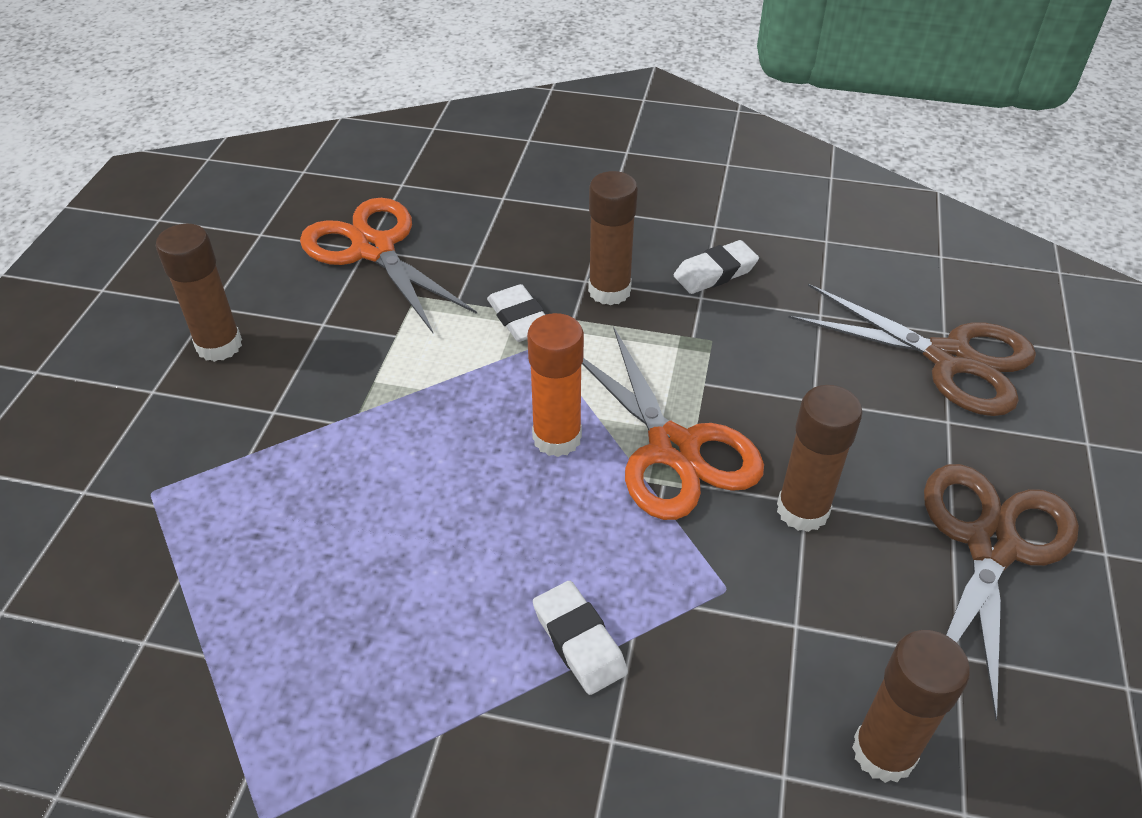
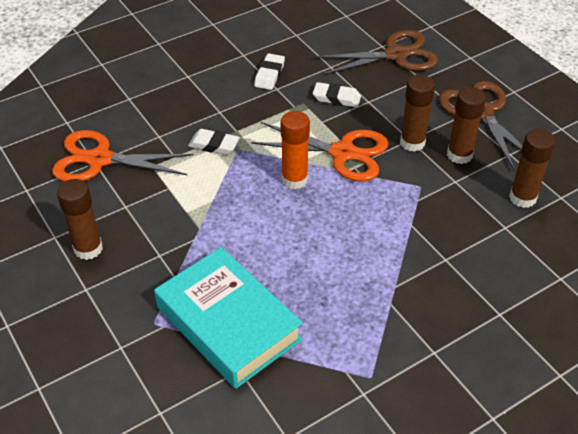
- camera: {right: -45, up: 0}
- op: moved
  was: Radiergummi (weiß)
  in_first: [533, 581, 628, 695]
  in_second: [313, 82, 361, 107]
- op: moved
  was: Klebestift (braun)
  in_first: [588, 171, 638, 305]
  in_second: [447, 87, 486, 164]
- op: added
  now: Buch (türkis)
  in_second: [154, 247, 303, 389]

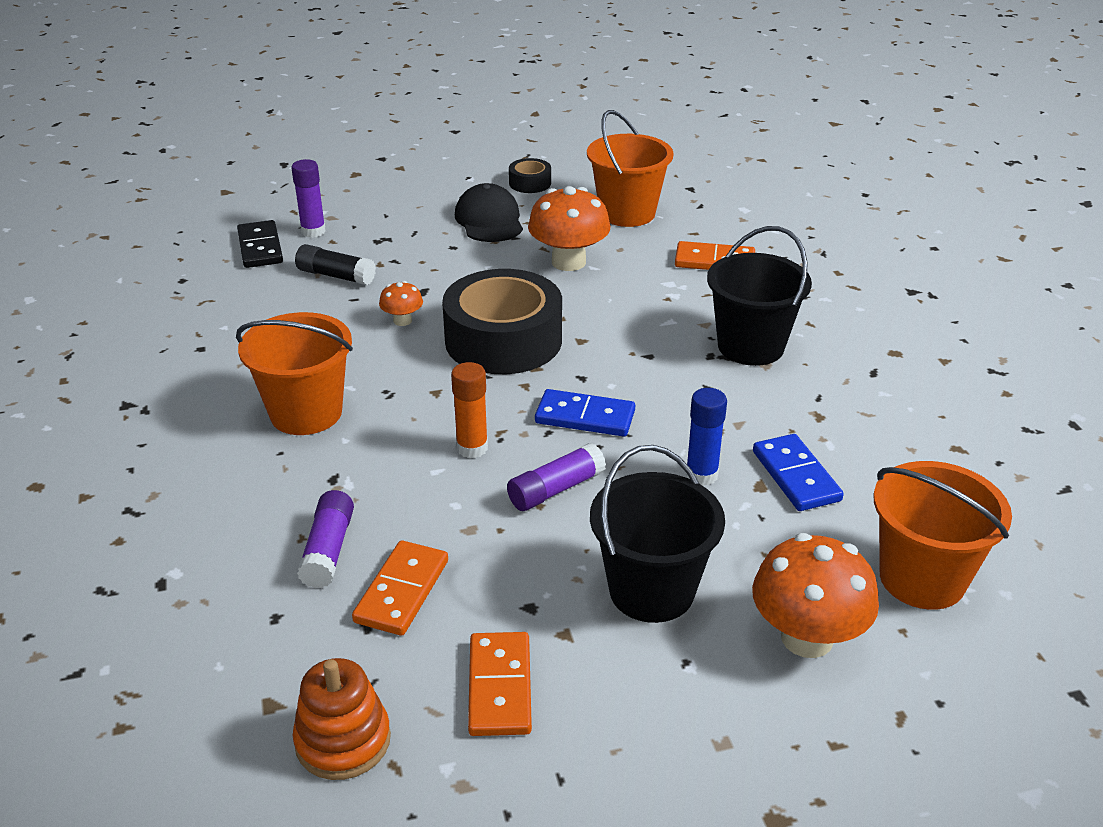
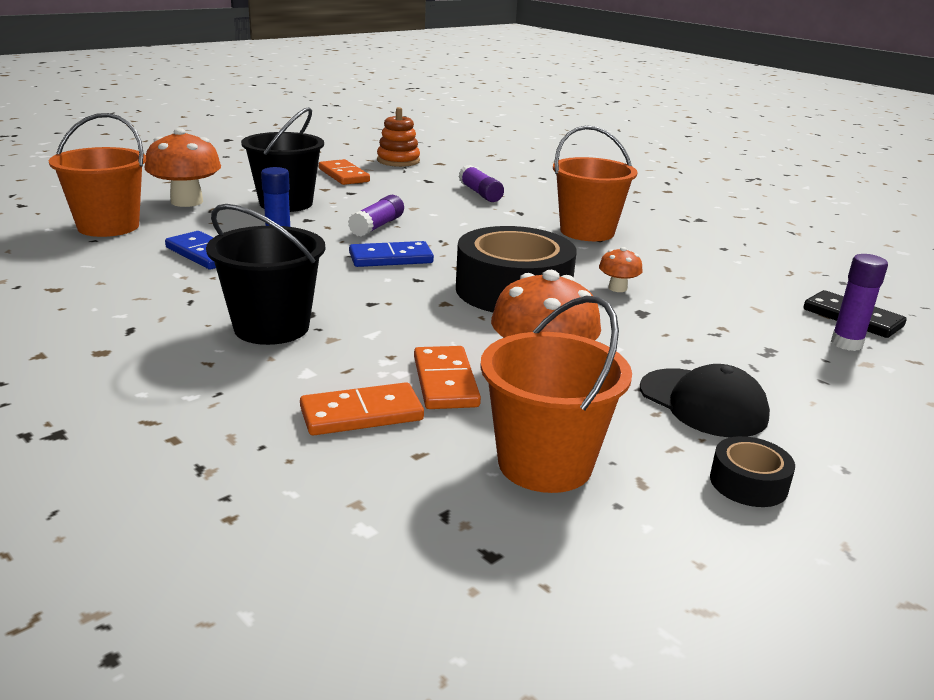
- camera: {right: 150, up: -10}
- op: removed
  was: Klebestift (schwarz)
  in_first: [295, 244, 376, 285]
- op: moved
  was: Dominostein (orange)
  in_first: [352, 540, 448, 636]
  in_second: [414, 346, 481, 409]
- op: removed
  was: Klebestift (orange)
  in_first: [451, 362, 488, 458]

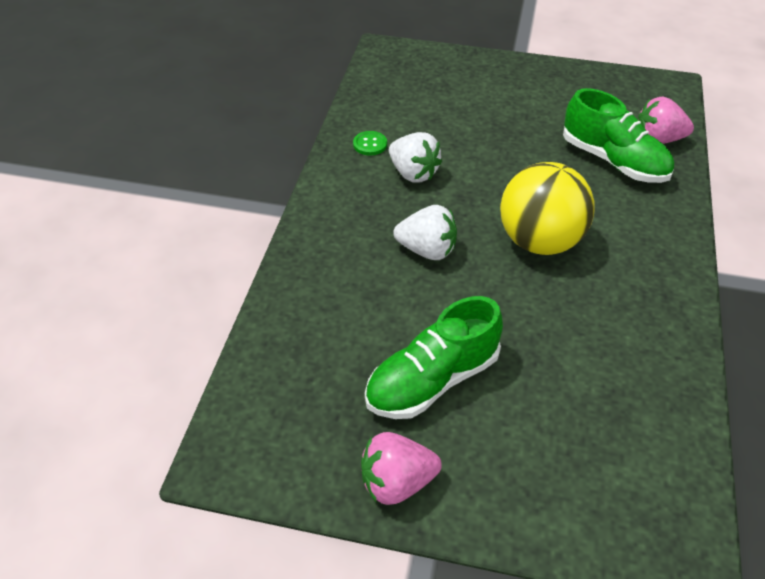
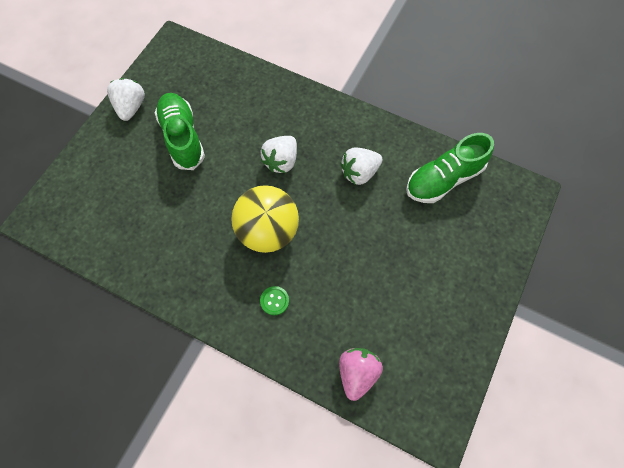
- camera: {right: 105, up: 20}
- op: moved
  was: Knopf (grün)
  in_first: [353, 131, 387, 156]
  in_second: [260, 286, 289, 315]
- op: recoloured
  was: Erdbeere (rosa)
  now: Erdbeere (weiß)
  in_first: [361, 432, 442, 505]
  in_second: [107, 78, 145, 121]
- op: moved
  was: Schuh (grün)
  in_first: [563, 88, 674, 183]
  in_second: [406, 133, 494, 203]

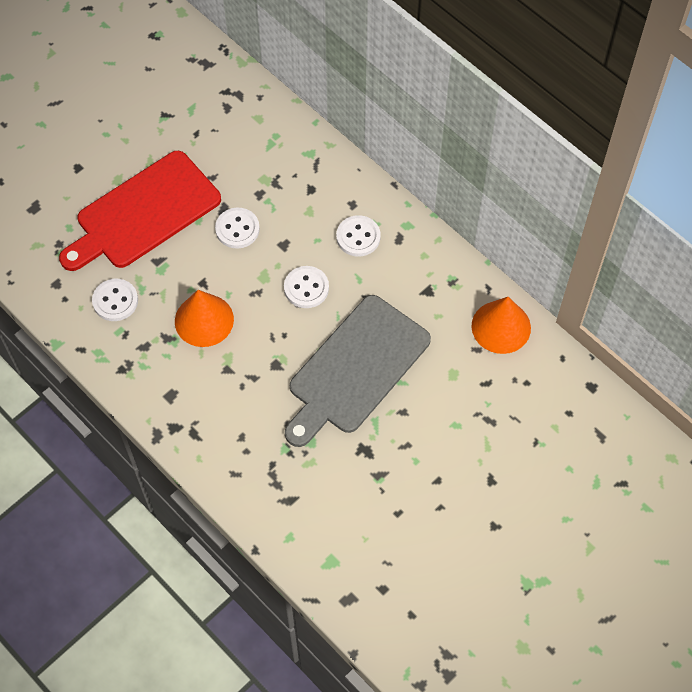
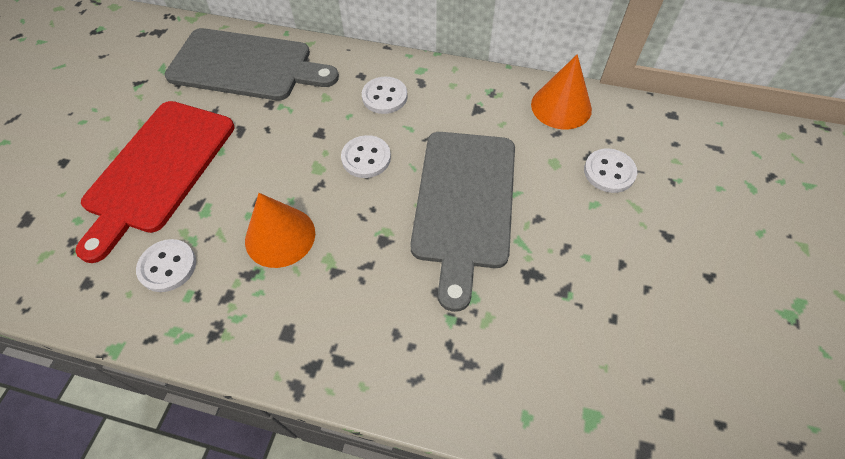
- camera: {right: -30, up: -5}
- op: moved
  was: Knopf (weiß)
  in_first: [215, 208, 260, 249]
  in_second: [584, 149, 637, 193]
- op: added
  now: Schneidebrett (grau)
  in_second: [165, 28, 339, 101]

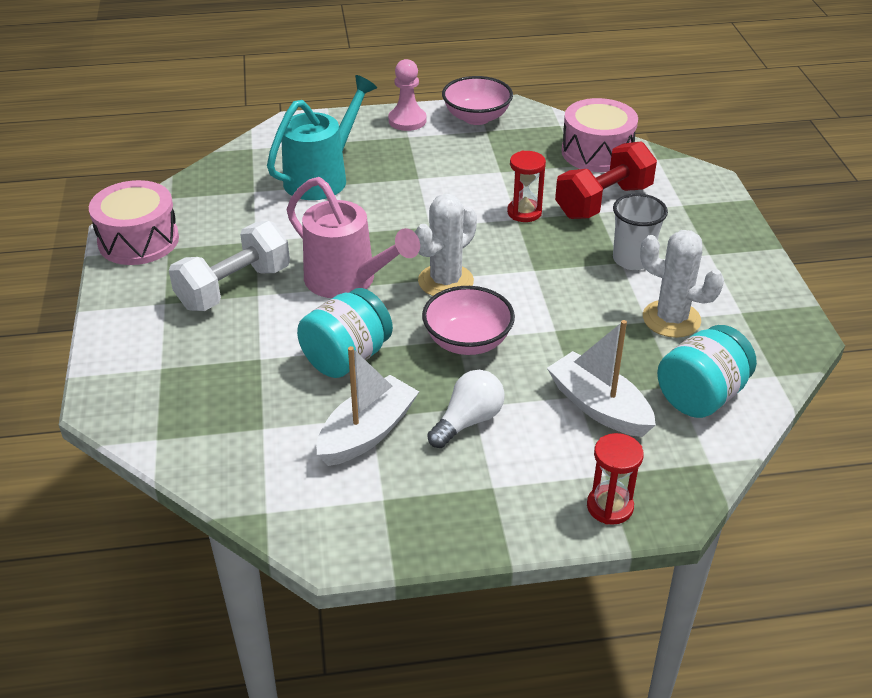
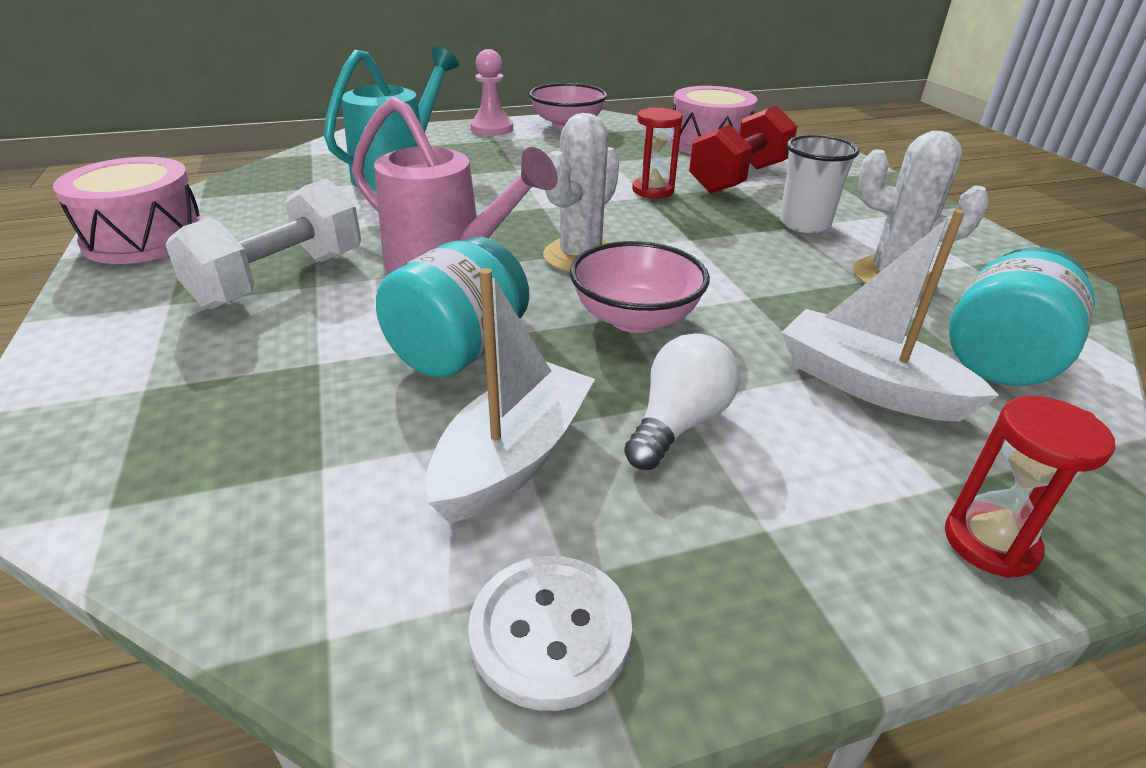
- camera: {right: -10, up: -5}
- op: added
  now: Knopf (weiß)
  in_second: [468, 556, 632, 711]

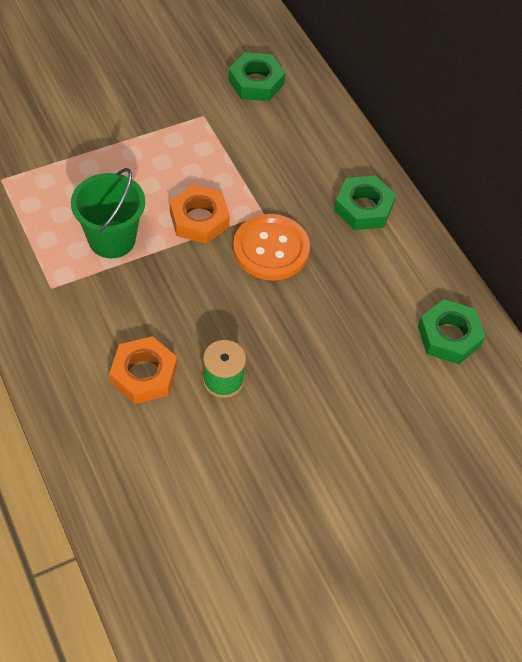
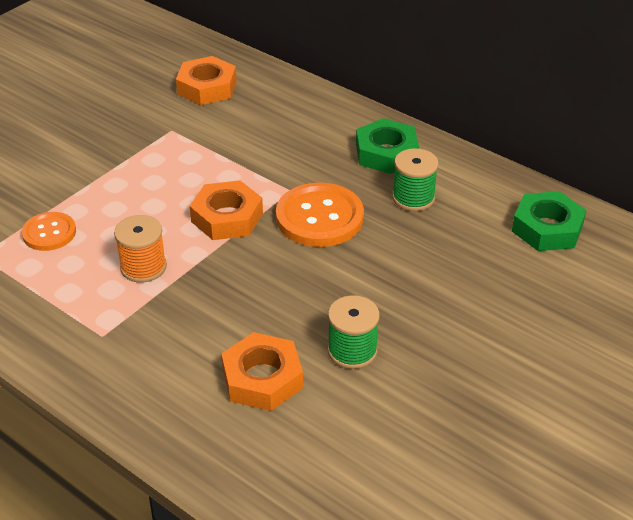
- camera: {right: -20, up: -15}
- op: replaced
  was: Eimer (grün)
  now: Garnrolle (orange)
  in_first: [71, 168, 145, 258]
  in_second: [114, 215, 167, 283]
- op: recoloured
  was: Sechskantmutter (grün)
  now: Sechskantmutter (orange)
  in_first: [228, 52, 285, 101]
  in_second: [176, 56, 237, 105]
- op: added
  now: Knopf (orange)
  in_second: [22, 212, 76, 251]
- op: added
  now: Garnrolle (grün)
  in_second: [392, 148, 438, 211]

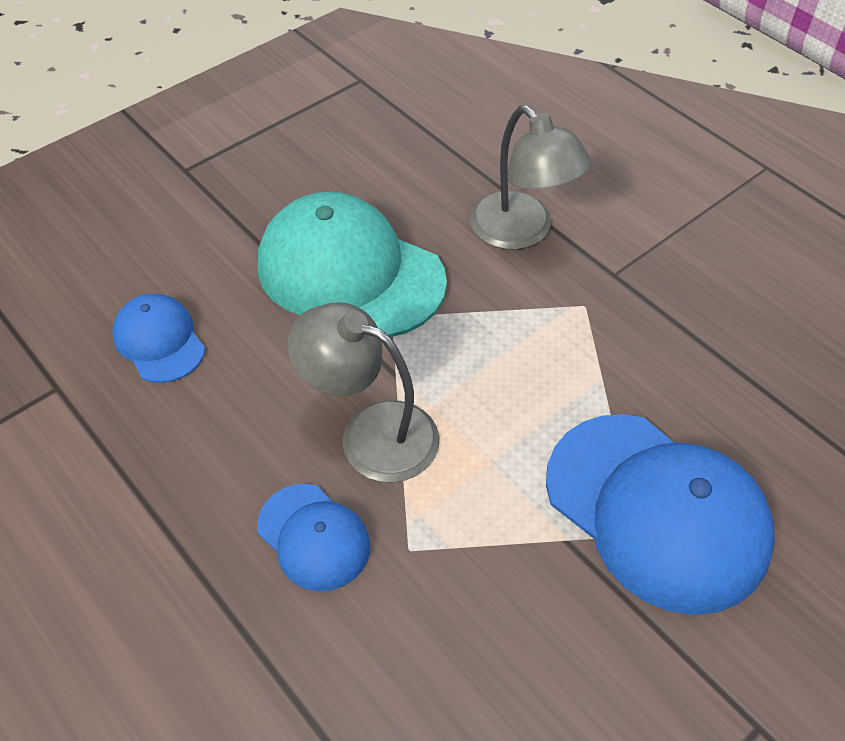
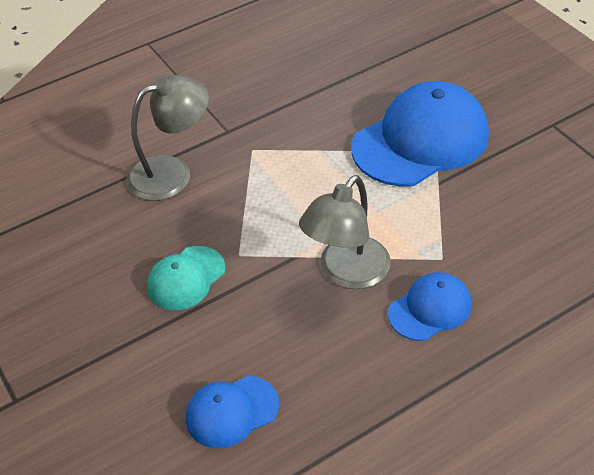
- camera: {right: -80, up: -5}
- op: resized
  was: Kappe (türkis)
  in_first: [258, 192, 447, 337]
  in_second: [147, 246, 226, 310]
  ratio: 0.52

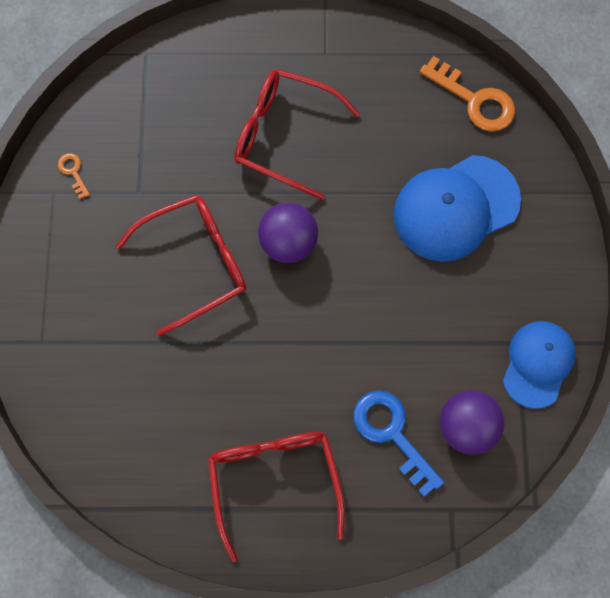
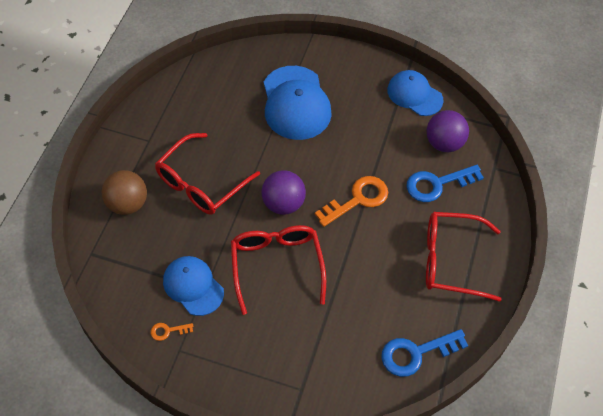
- camera: {right: -75, up: -15}
- op: moved
  was: Schlüssel (orange)
  in_first: [420, 56, 515, 132]
  in_second: [315, 176, 388, 227]
- op: added
  now: Ball (braun)
  in_second: [101, 170, 147, 215]
- op: added
  now: Kappe (blau)
  in_second: [163, 256, 224, 316]
- op: added
  now: Schlüssel (blau)
  in_second: [381, 329, 468, 377]

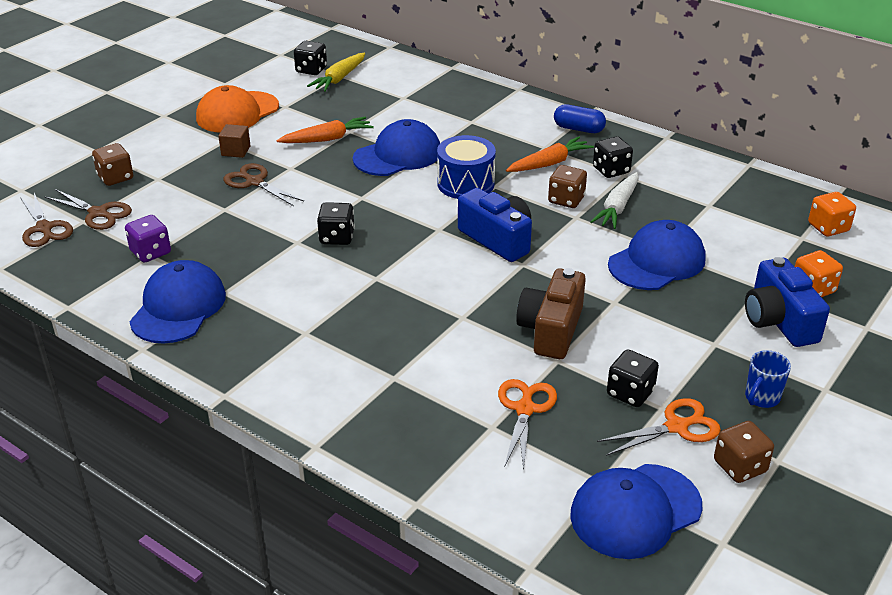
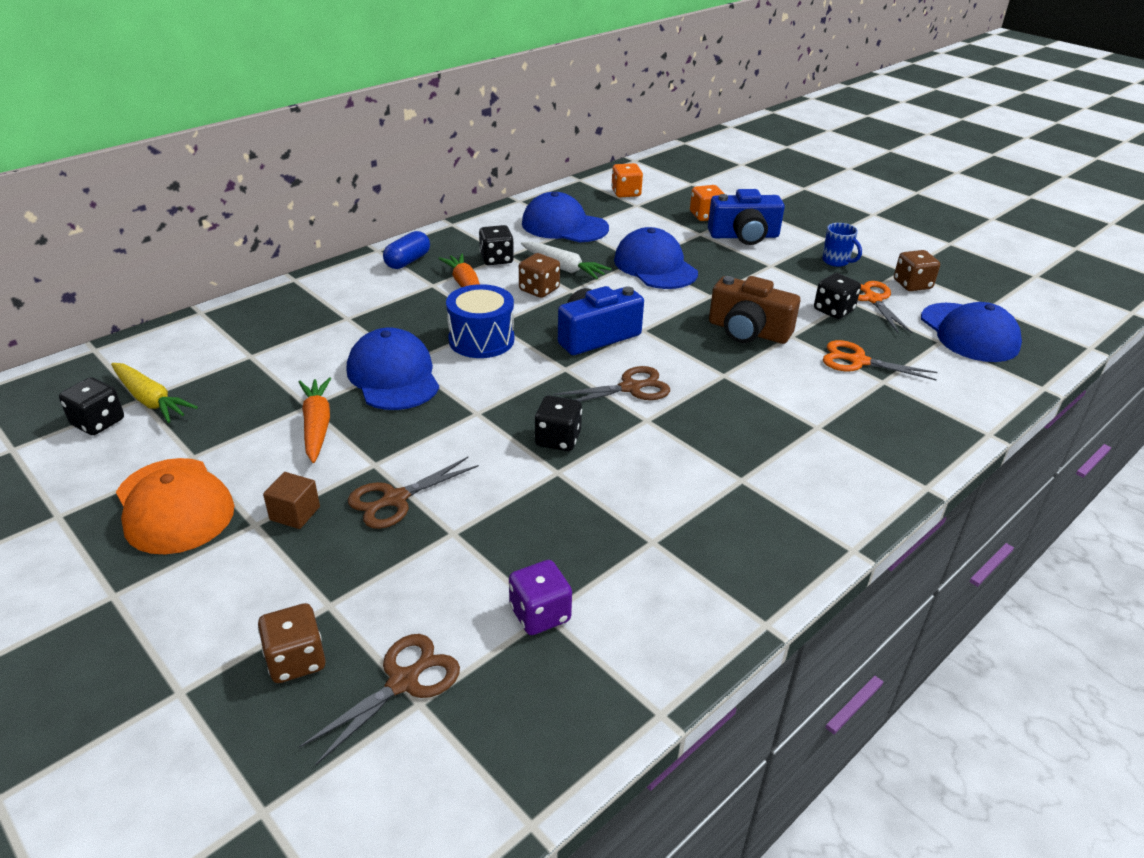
- camera: {right: -80, up: 0}
- op: moved
  was: Schere (braun)
  in_first: [20, 193, 73, 247]
  in_second: [553, 366, 670, 402]
- op: moved
  was: Kappe (blau)
  in_first: [129, 260, 226, 344]
  in_second: [522, 192, 609, 242]

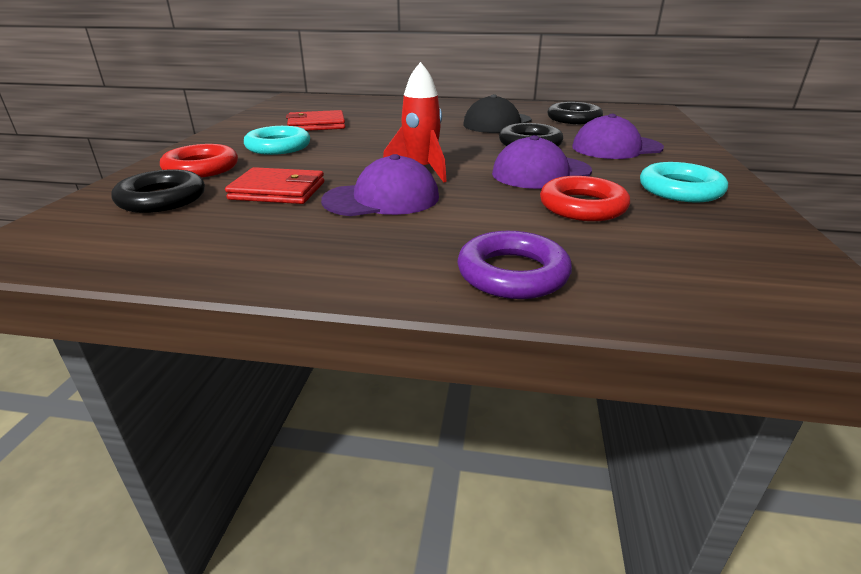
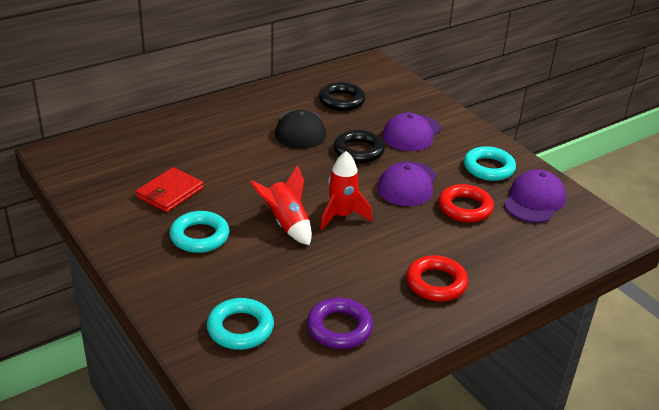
- camera: {right: -45, up: 5}
- op: recoloured
  was: Ring (schwarz)
  now: Ring (türkis)
  in_first: [111, 169, 205, 213]
  in_second: [207, 298, 274, 350]
- op: moved
  was: Ring (rot)
  in_first: [160, 144, 238, 178]
  in_second: [406, 255, 468, 301]
- op: removed
  was: Geldbörse (rot)
  in_first: [225, 167, 324, 204]
- op: moved
  was: Kappe (lila)
  in_first: [321, 154, 439, 216]
  in_second: [504, 169, 566, 223]
- op: moved
  was: Ring (lila)
  in_first: [458, 231, 572, 299]
  in_second: [307, 298, 373, 349]
- op: added
  now: Rakete (rot)
  in_second: [250, 165, 312, 245]

